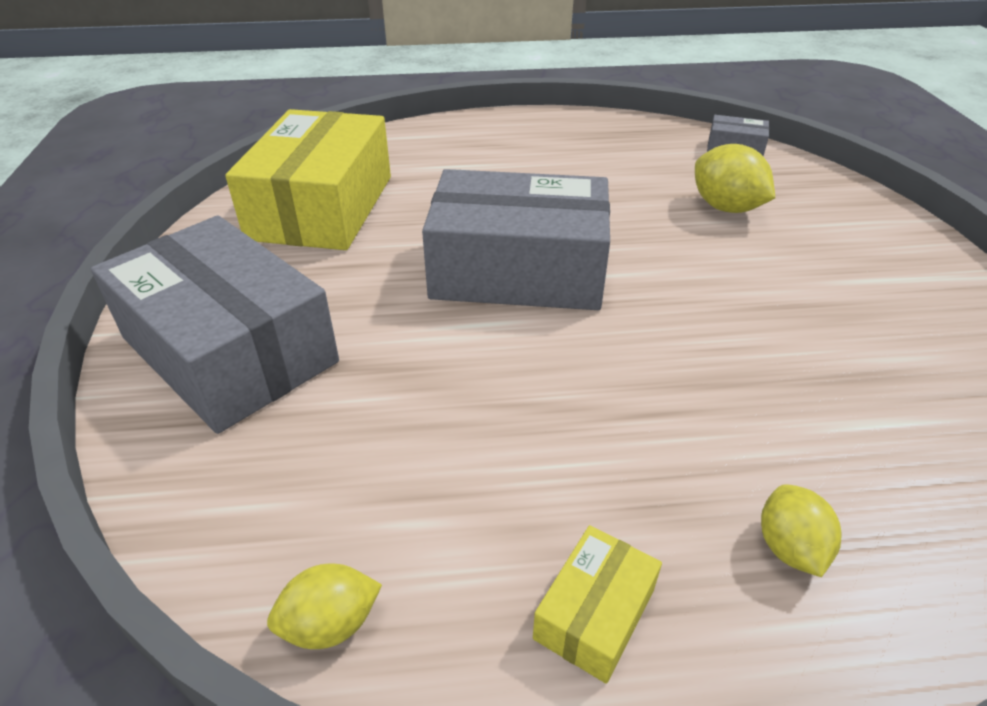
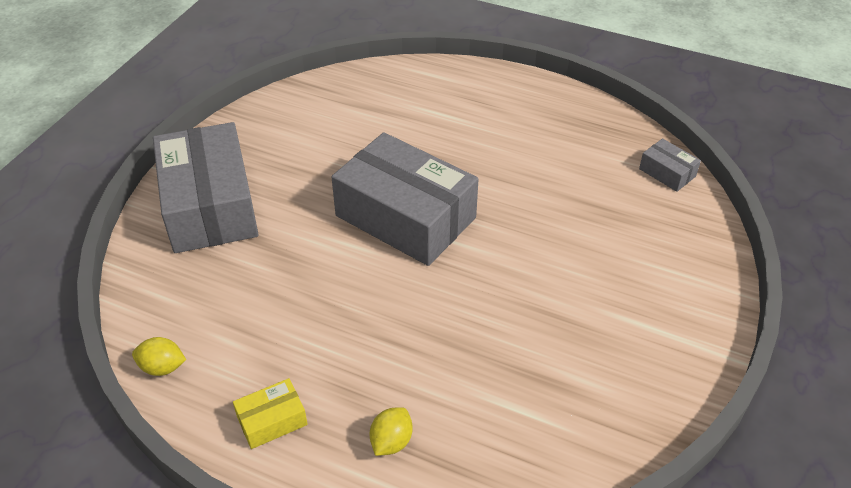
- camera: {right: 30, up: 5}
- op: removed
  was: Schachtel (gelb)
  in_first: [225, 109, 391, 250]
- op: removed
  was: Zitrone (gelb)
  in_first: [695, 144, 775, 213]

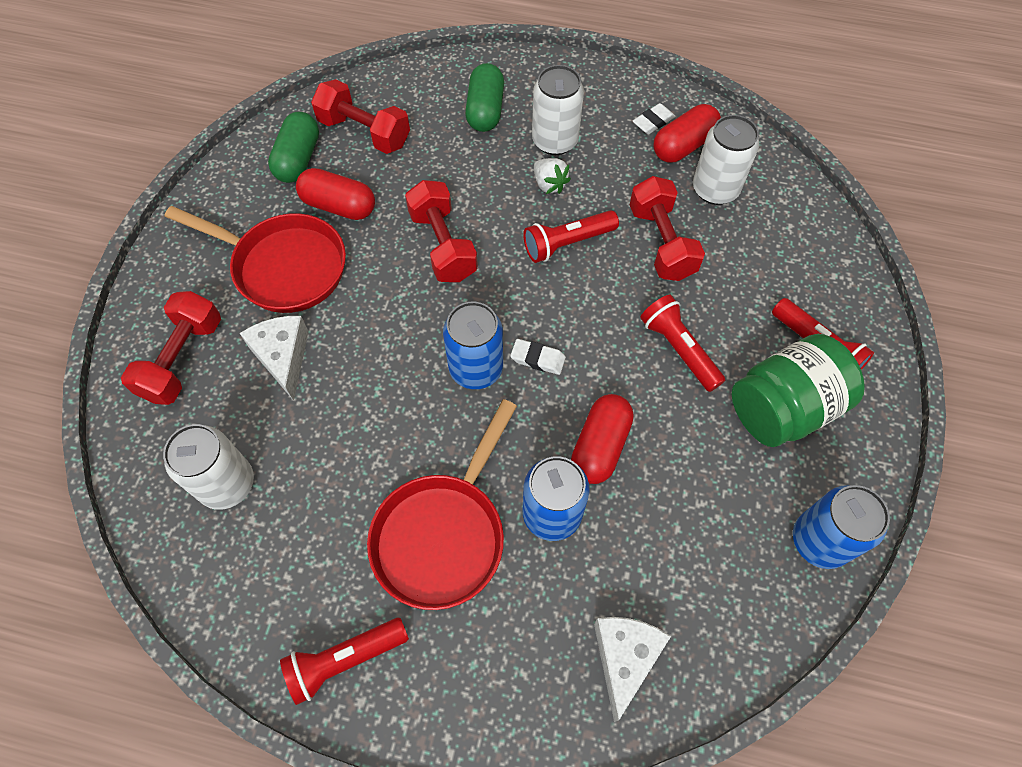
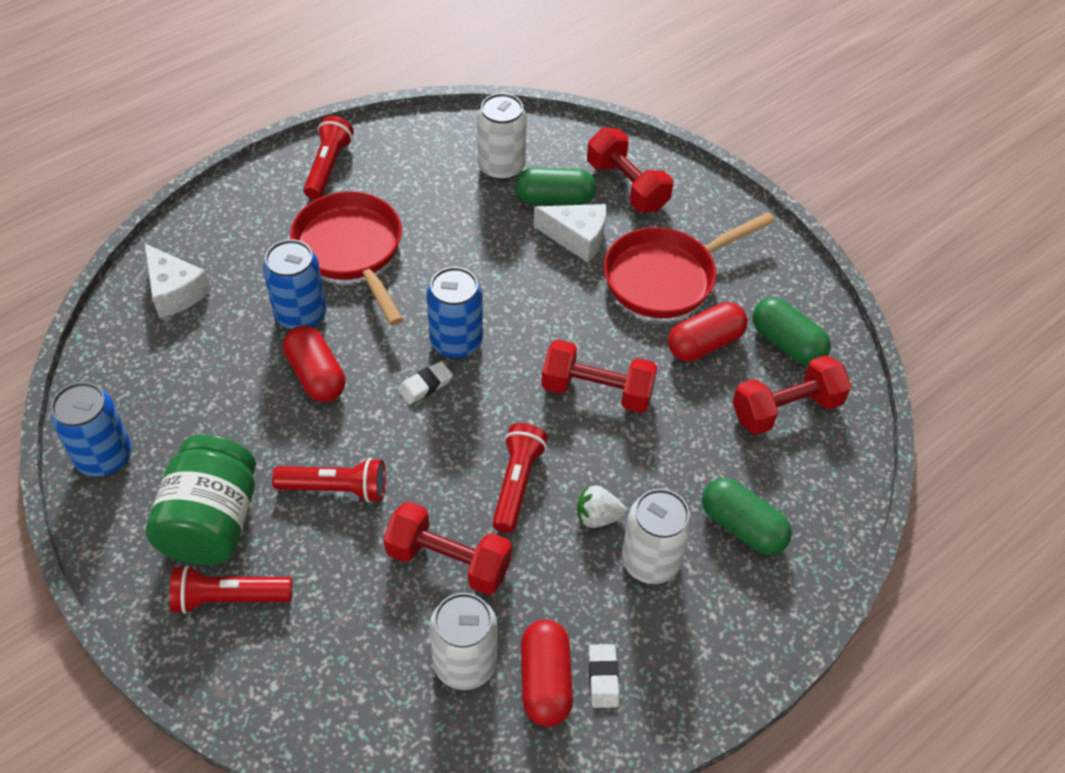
- camera: {right: 125, up: -10}
- op: added
  now: Kapsel (grün)
  in_second: [515, 168, 596, 205]

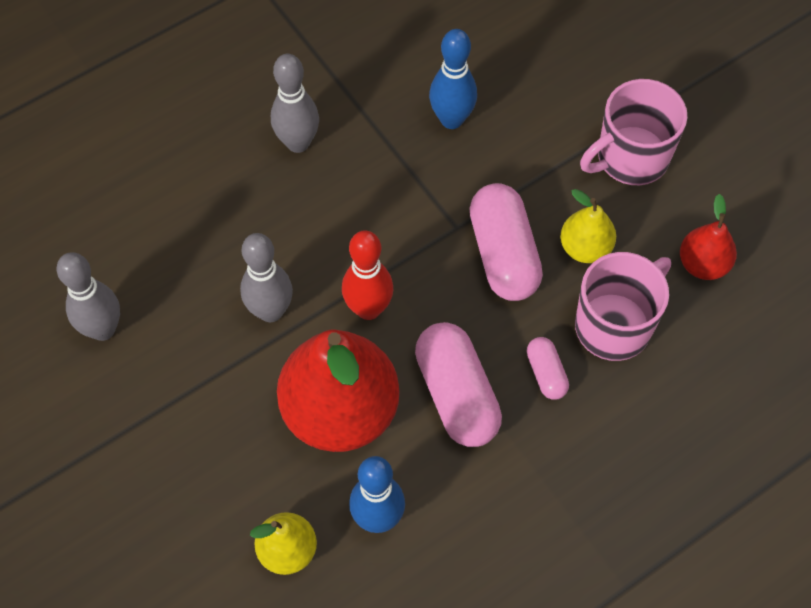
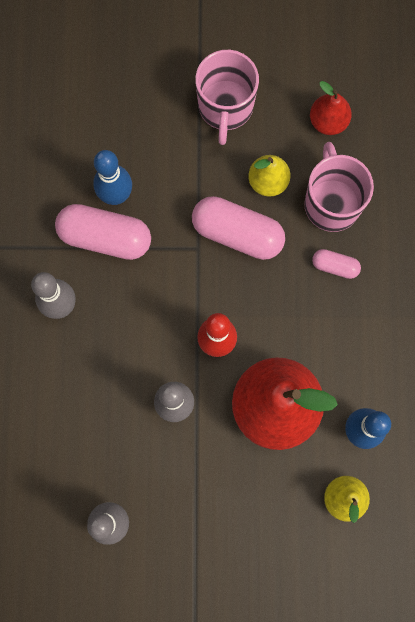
- camera: {right: -55, up: 15}
- op: moved
  was: Kapsel (rosa)
  in_first: [415, 322, 502, 447]
  in_second: [55, 204, 151, 260]

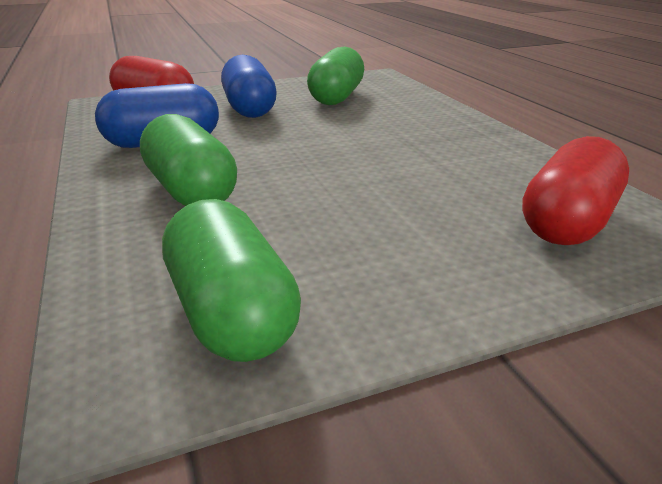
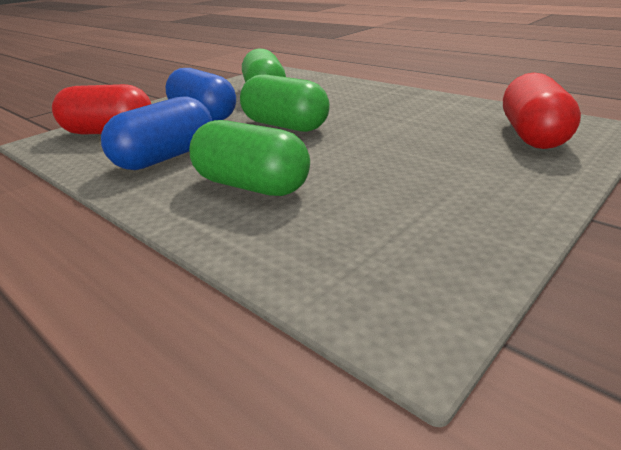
- camera: {right: -25, up: 0}
- op: moved
  was: Kapsel (grün)
  in_first: [162, 199, 301, 362]
  in_second: [240, 74, 330, 132]

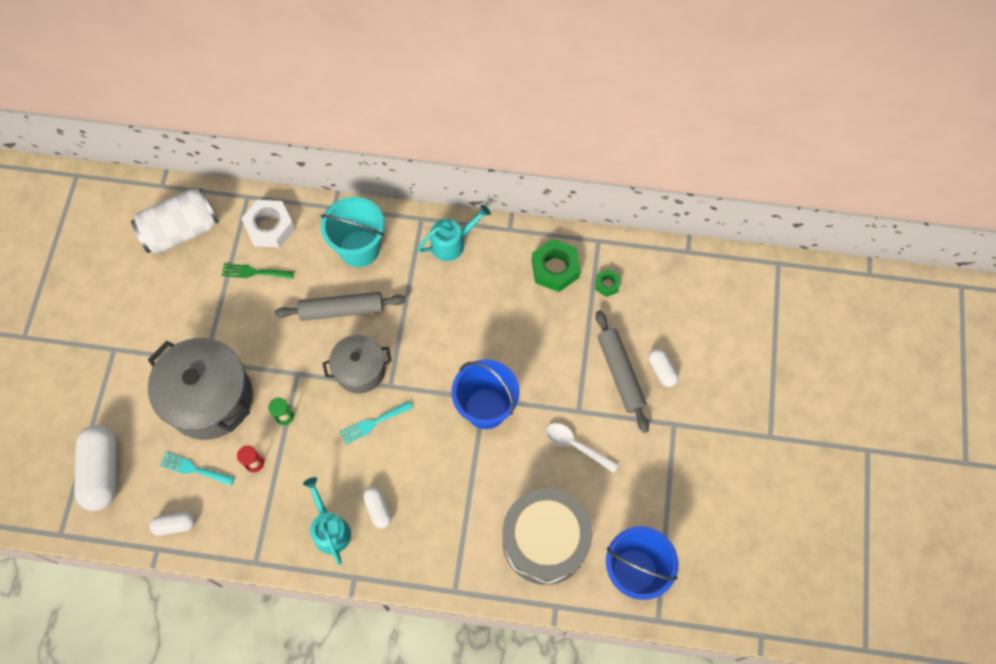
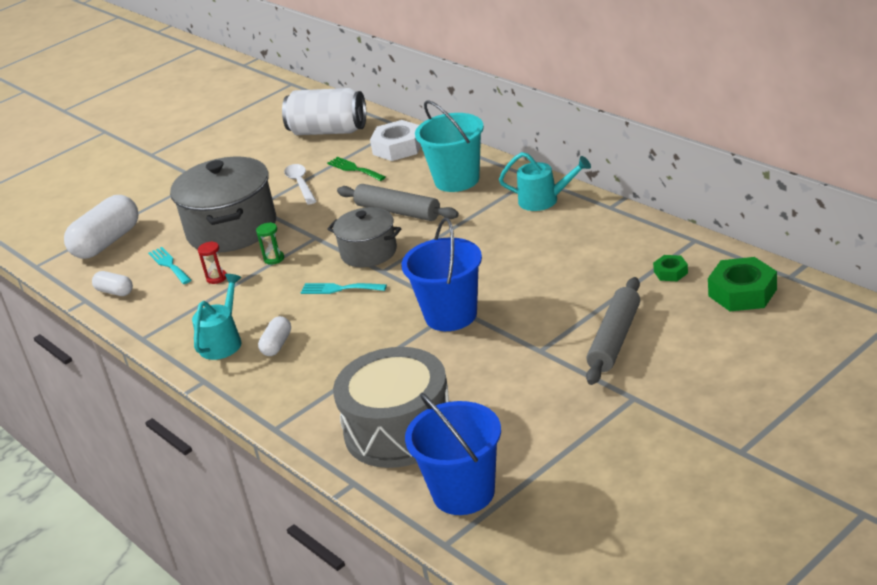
- camera: {right: 45, up: -35}
- op: moved
  was: Sechskantmutter (grün)
  in_first: [532, 239, 580, 292]
  in_second: [708, 257, 777, 311]
- op: moved
  was: Löffel (weiß)
  in_first: [546, 423, 618, 473]
  in_second: [284, 164, 316, 205]
- op: removed
  was: Kapsel (weiß)
  in_first: [649, 349, 678, 387]

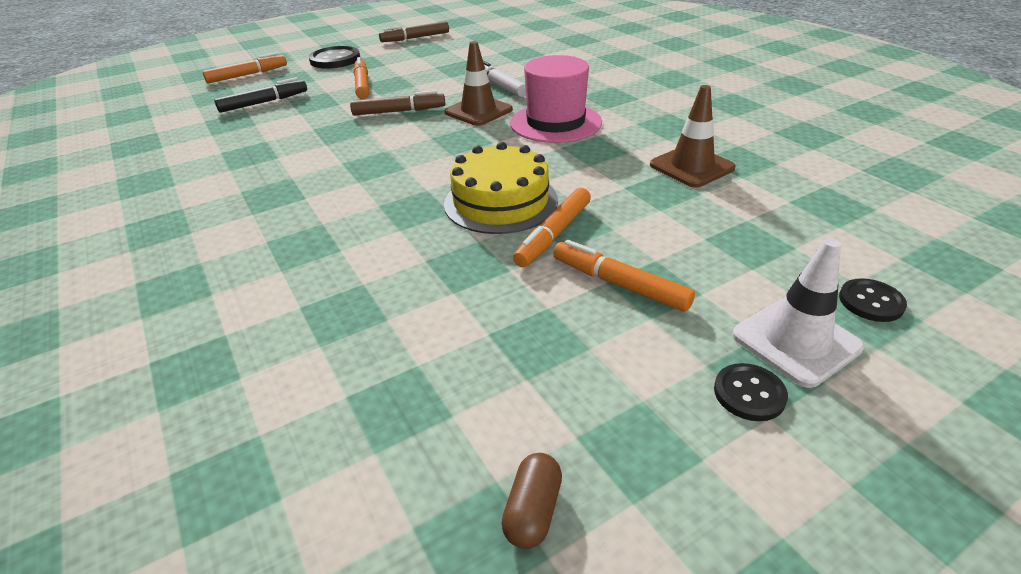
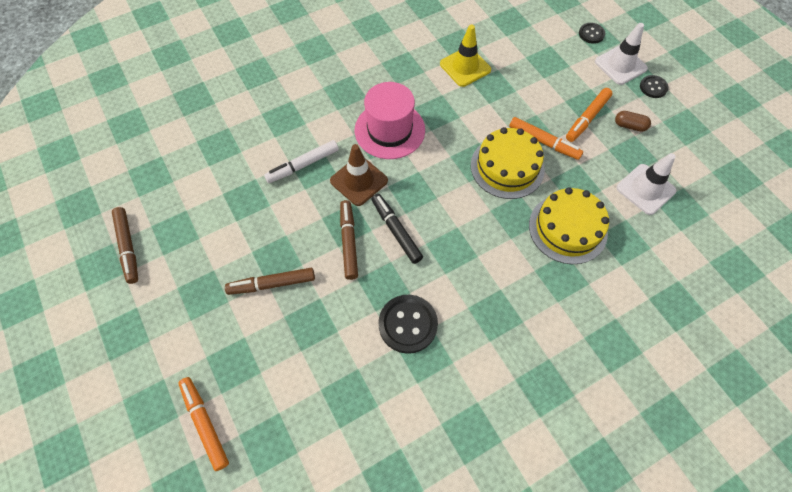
- camera: {right: -90, up: 25}
- op: moved
  was: Filzstift (schwarz)
  in_first: [214, 77, 307, 113]
  in_second: [371, 194, 423, 264]
- op: moved
  was: Knopf (schwarz)
  in_first: [309, 46, 360, 69]
  in_second: [379, 295, 438, 354]
- op: recoloured
  was: Filzstift (orange)
  now: Filzstift (braun)
  in_first: [354, 57, 369, 99]
  in_second: [225, 268, 315, 295]
- op: moved
  was: Kapsel (braun)
  in_first: [502, 453, 562, 549]
  in_second: [615, 111, 651, 132]
- op: recoloured
  was: Leitkegel (braun)
  now: Leitkegel (gelb)
  in_first: [650, 85, 736, 188]
  in_second: [440, 25, 491, 87]
- op: added
  now: Kuchen (gelb)
  in_second: [529, 187, 609, 264]
- op: added
  now: Leitkegel (weiß)
  in_second: [617, 153, 676, 215]

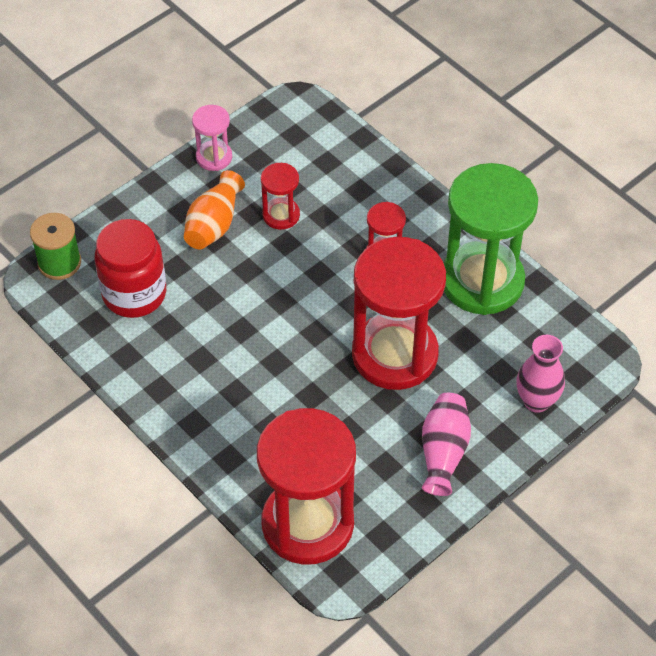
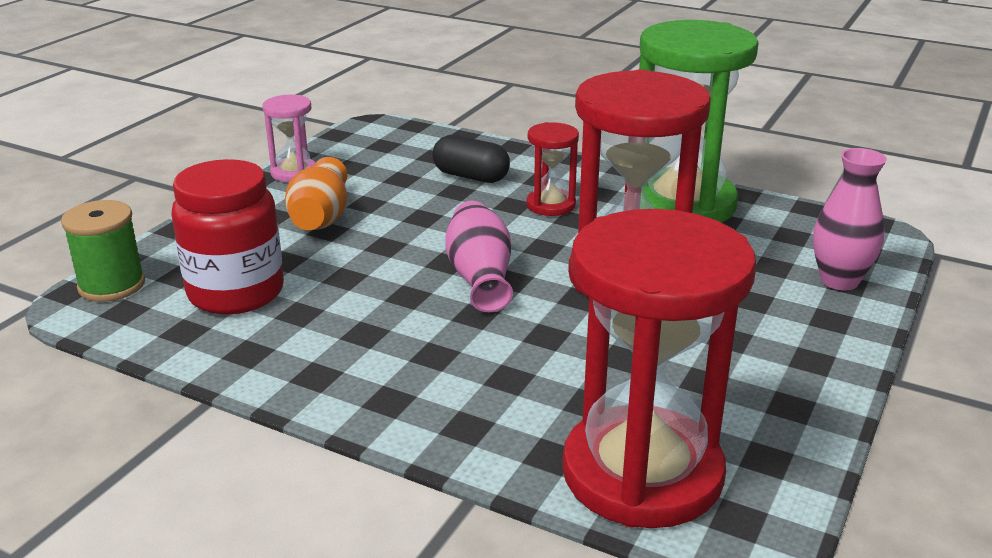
- camera: {right: -20, up: -25}
- op: removed
  was: Sanduhr (rot)
  in_first: [261, 163, 300, 230]
- op: moved
  was: Vase (rosa)
  in_first: [422, 393, 471, 496]
  in_second: [445, 201, 513, 312]
- op: added
  now: Kapsel (schwarz)
  in_second: [432, 135, 510, 183]

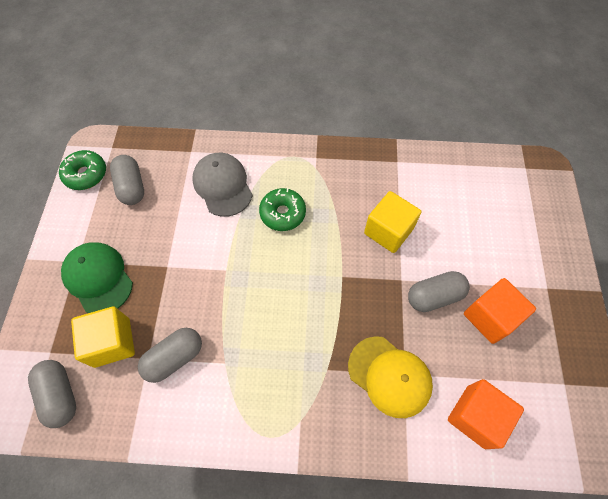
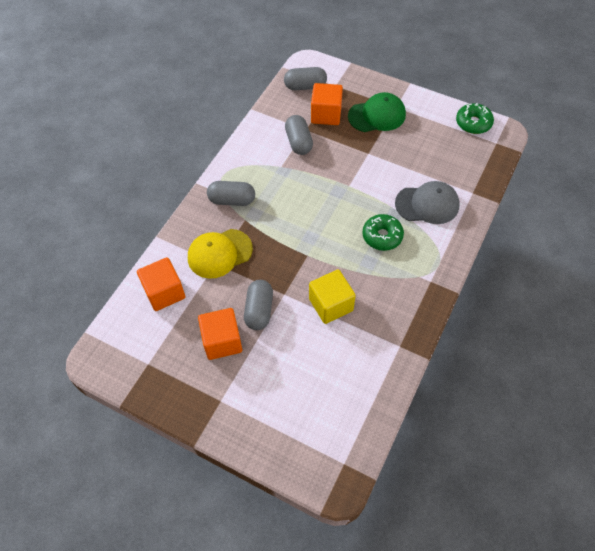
- camera: {right: 115, up: -5}
- op: recoloured
  was: Kubus (gelb)
  now: Kubus (orange)
  in_first: [71, 307, 135, 368]
  in_second: [311, 83, 343, 125]
- op: moved
  was: Kapsel (grau)
  in_first: [110, 155, 144, 205]
  in_second: [207, 181, 255, 206]

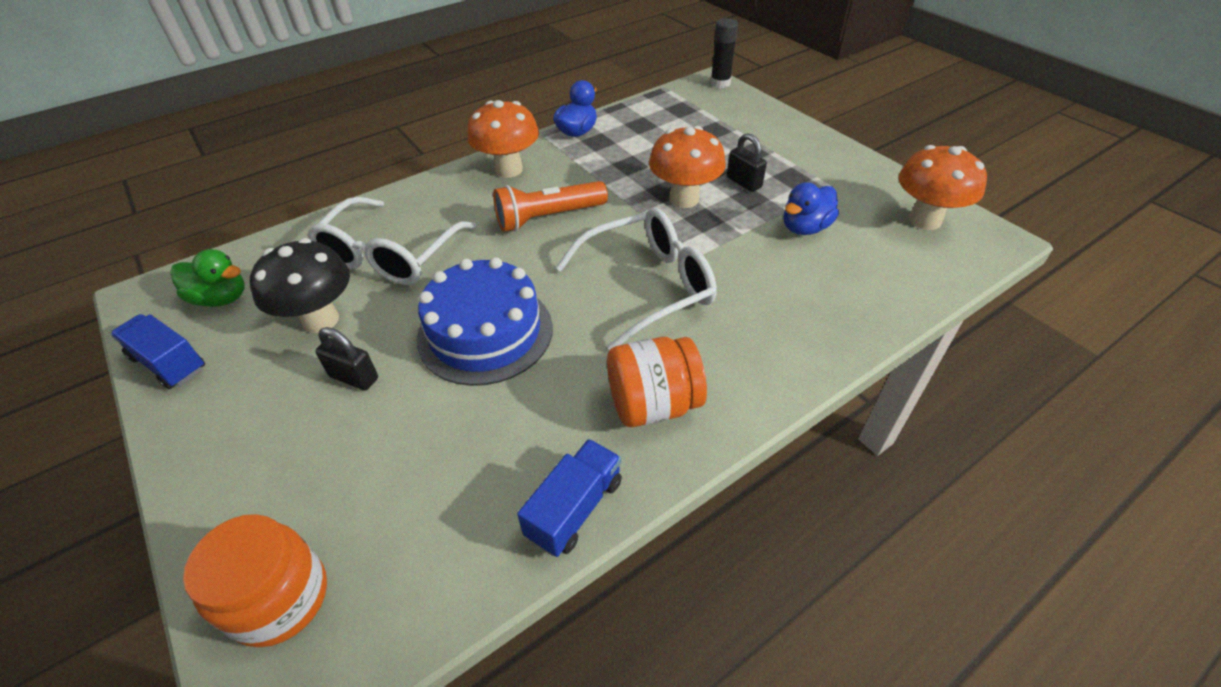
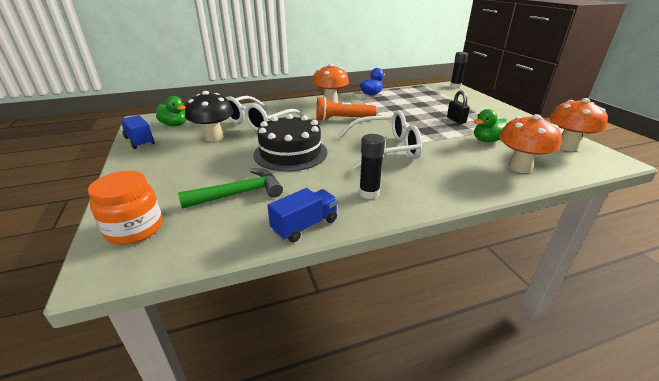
- camera: {right: 15, up: -15}
- op: removed
  was: Vorhängeschloss (schwarz)
  in_first: [315, 327, 378, 391]
- op: recoloured
  was: Kuchen (blau)
  now: Kuchen (schwarz)
  in_first: [417, 257, 553, 386]
  in_second: [254, 114, 327, 172]
- op: replaced
  was: Einmachglas (orange)
  now: Klebestift (schwarz)
  in_first: [607, 337, 707, 427]
  in_second: [359, 134, 385, 199]
- op: moved
  was: Pilz (orange)
  in_first: [649, 126, 726, 208]
  in_second: [499, 114, 561, 173]
- op: recoloured
  was: Ente (blau)
  now: Ente (grün)
  in_first: [784, 182, 839, 235]
  in_second: [474, 109, 509, 142]
- op: added
  now: Hammer (grün)
  in_second: [178, 168, 283, 209]

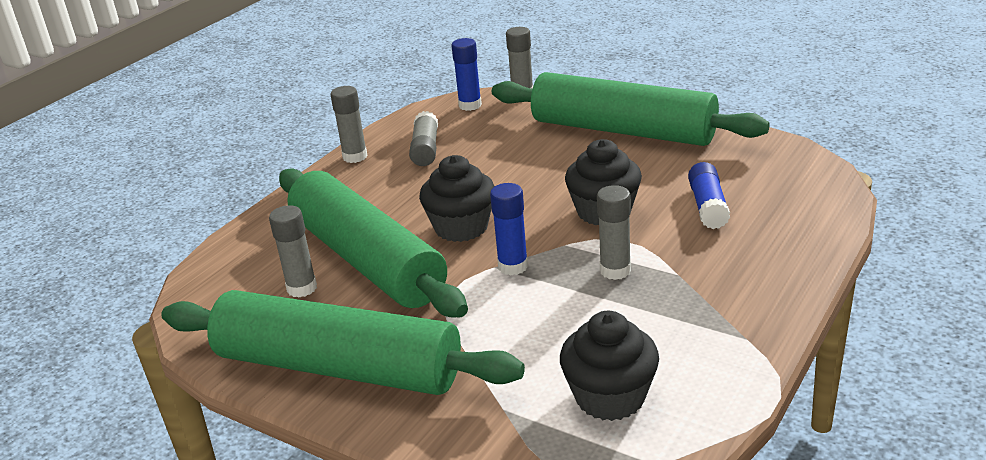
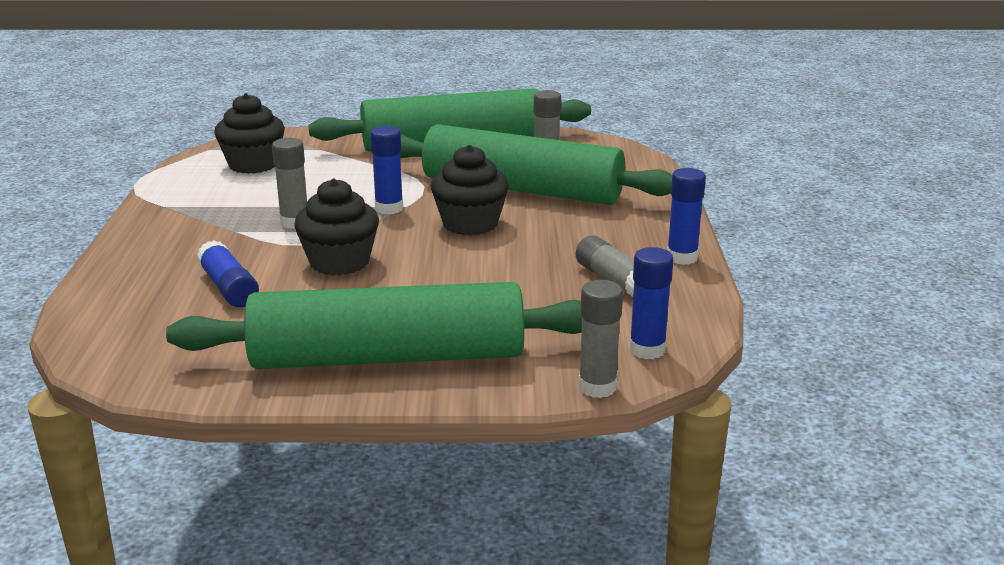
- camera: {right: 145, up: -5}
- op: recoloured
  was: Klebestift (grau)
  now: Klebestift (blau)
  in_first: [330, 86, 367, 163]
  in_second: [667, 168, 706, 265]

